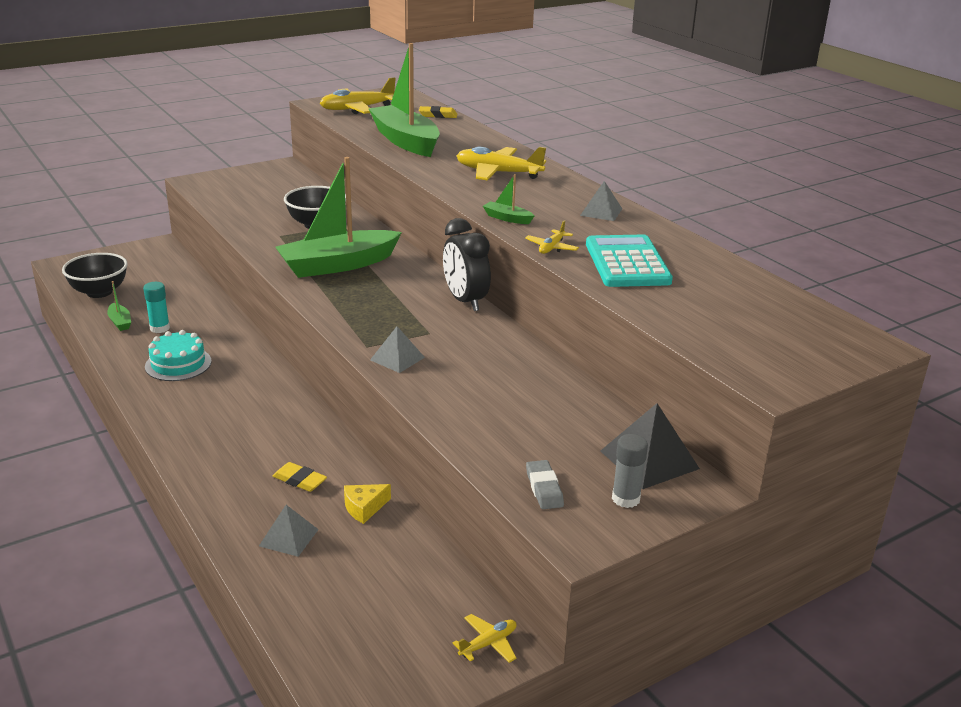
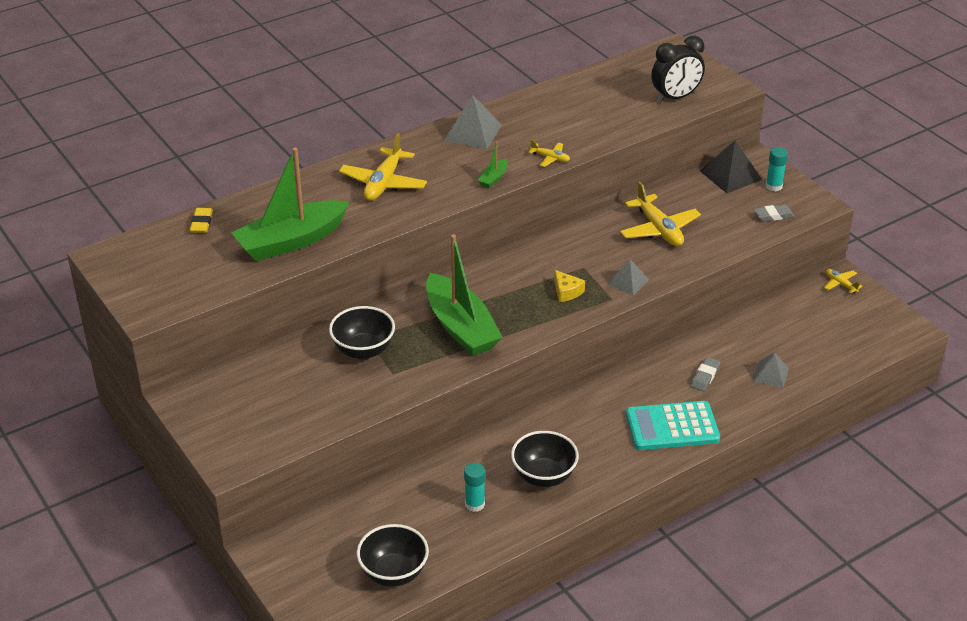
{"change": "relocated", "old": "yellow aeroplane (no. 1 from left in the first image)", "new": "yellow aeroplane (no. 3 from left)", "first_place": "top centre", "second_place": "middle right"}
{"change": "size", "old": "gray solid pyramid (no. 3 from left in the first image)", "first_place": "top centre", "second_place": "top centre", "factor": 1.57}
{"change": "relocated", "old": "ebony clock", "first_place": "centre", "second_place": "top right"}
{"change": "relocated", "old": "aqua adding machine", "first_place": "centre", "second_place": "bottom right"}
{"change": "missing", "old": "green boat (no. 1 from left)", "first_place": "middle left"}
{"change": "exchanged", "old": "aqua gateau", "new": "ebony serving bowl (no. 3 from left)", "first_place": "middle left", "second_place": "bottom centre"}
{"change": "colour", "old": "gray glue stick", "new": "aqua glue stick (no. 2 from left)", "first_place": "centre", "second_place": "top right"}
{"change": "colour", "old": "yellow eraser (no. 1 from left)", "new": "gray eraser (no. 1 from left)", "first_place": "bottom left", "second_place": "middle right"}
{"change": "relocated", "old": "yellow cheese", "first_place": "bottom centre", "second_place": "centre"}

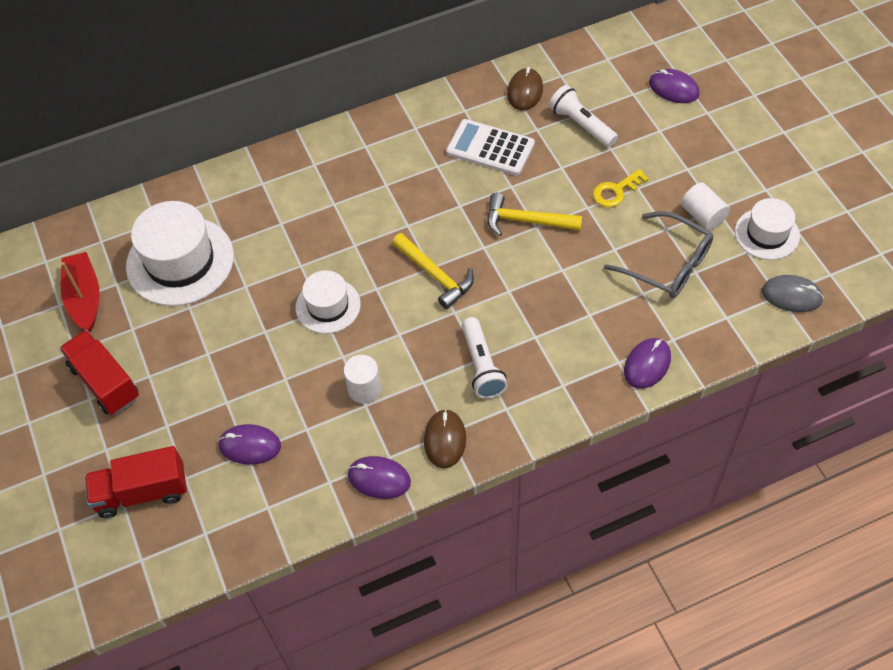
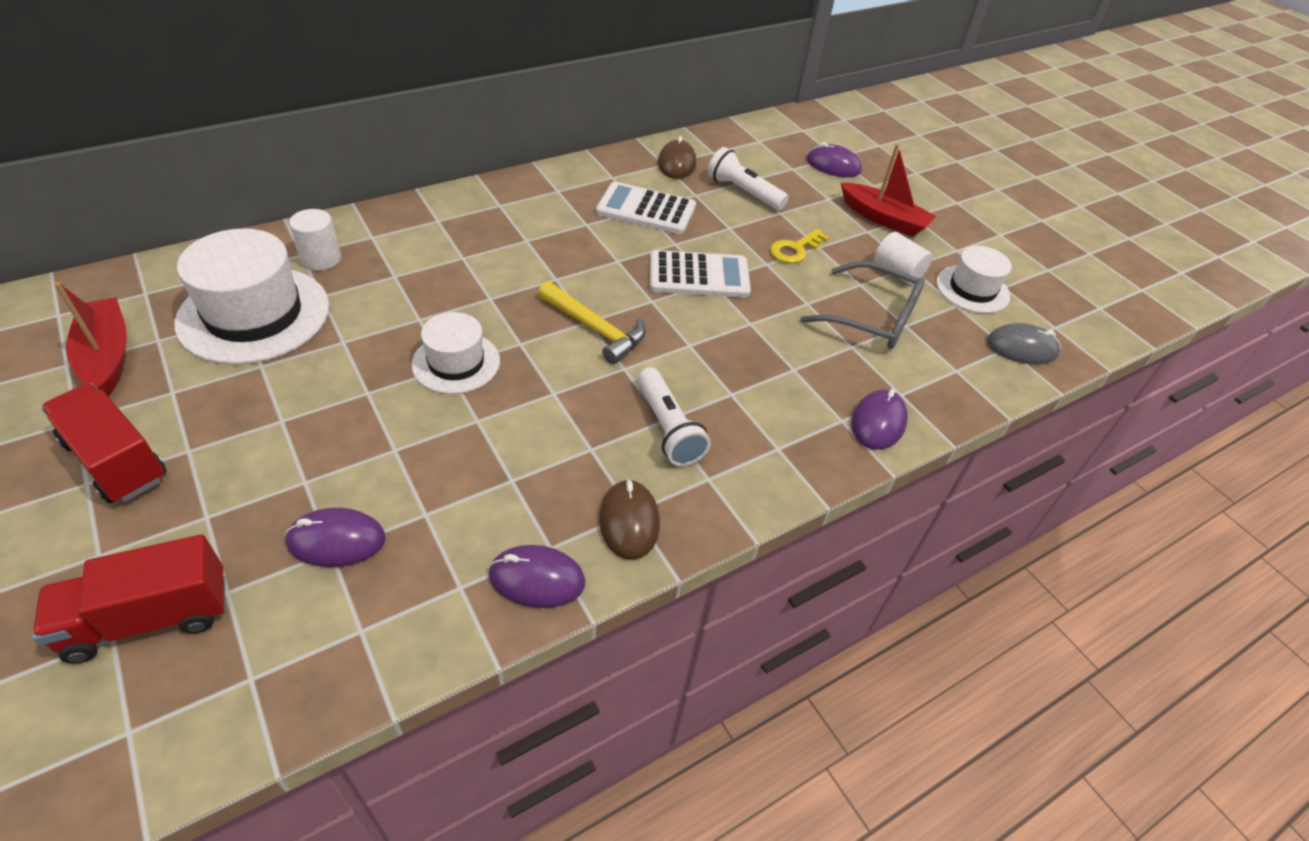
{"change": "exchanged", "old": "yellow hammer (no. 2 from left)", "new": "white adding machine (no. 2 from left)", "first_place": "top centre", "second_place": "top centre"}
{"change": "relocated", "old": "white cylinder shape (no. 1 from left)", "first_place": "centre", "second_place": "top left"}
{"change": "appeared", "new": "scarlet boat (no. 2 from left)", "second_place": "top right"}

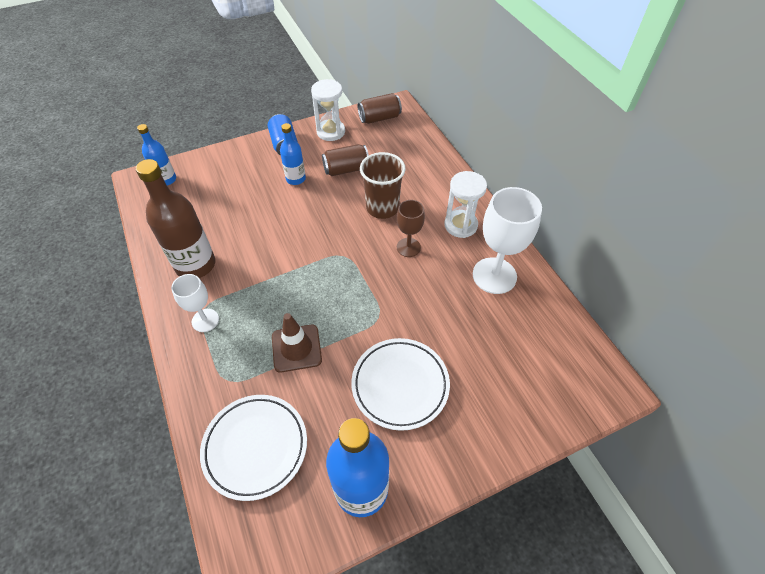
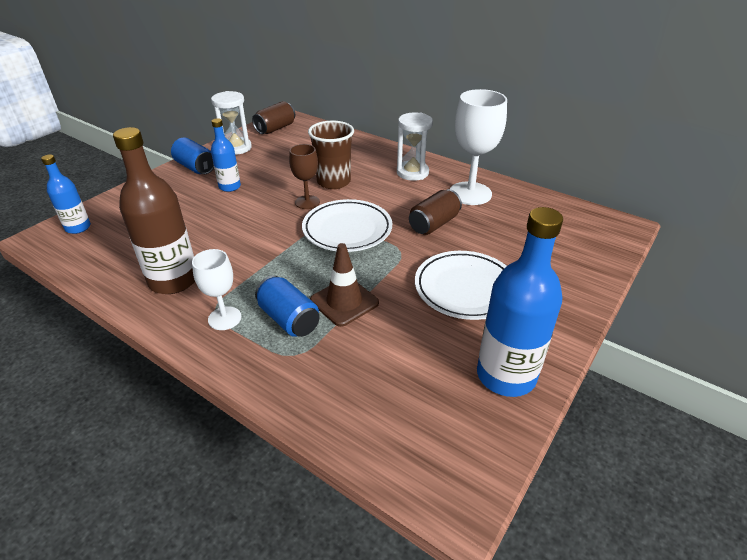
{"change": "relocated", "old": "brown soda can (no. 1 from left in the first image)", "new": "brown soda can (no. 2 from left)", "first_place": "top centre", "second_place": "centre"}
{"change": "relocated", "old": "brown wine glass", "first_place": "centre", "second_place": "top centre"}
{"change": "relocated", "old": "white flat dish (no. 1 from left)", "first_place": "bottom left", "second_place": "centre"}
{"change": "appeared", "new": "blue soda can (no. 2 from left)", "second_place": "centre"}

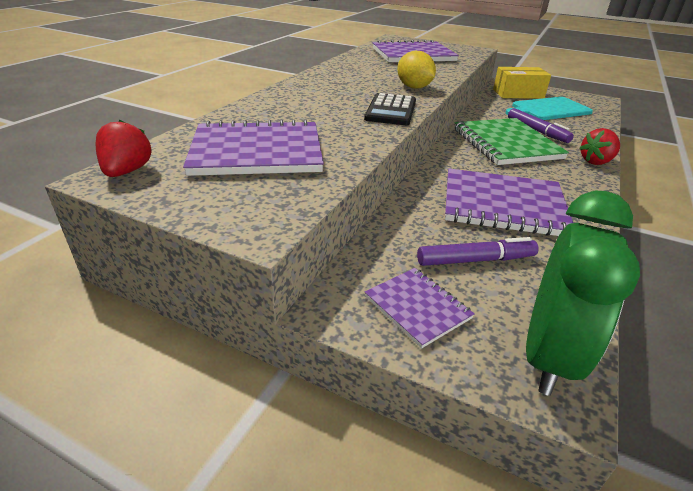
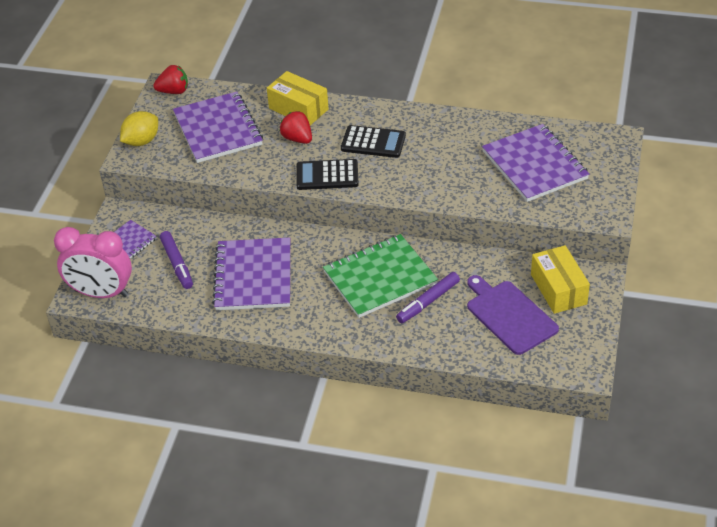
{"change": "relocated", "old": "yellow citrus fruit", "first_place": "top centre", "second_place": "top left"}
{"change": "colour", "old": "aqua bread board", "new": "violet bread board", "first_place": "top right", "second_place": "middle right"}
{"change": "relocated", "old": "scarlet toy strawberry (no. 2 from left)", "first_place": "top right", "second_place": "top centre"}
{"change": "colour", "old": "green clock", "new": "rosy clock", "first_place": "middle right", "second_place": "middle left"}
{"change": "appeared", "new": "yellow box (no. 1 from left)", "second_place": "top centre"}
{"change": "appeared", "new": "ebony adding machine (no. 2 from left)", "second_place": "top centre"}

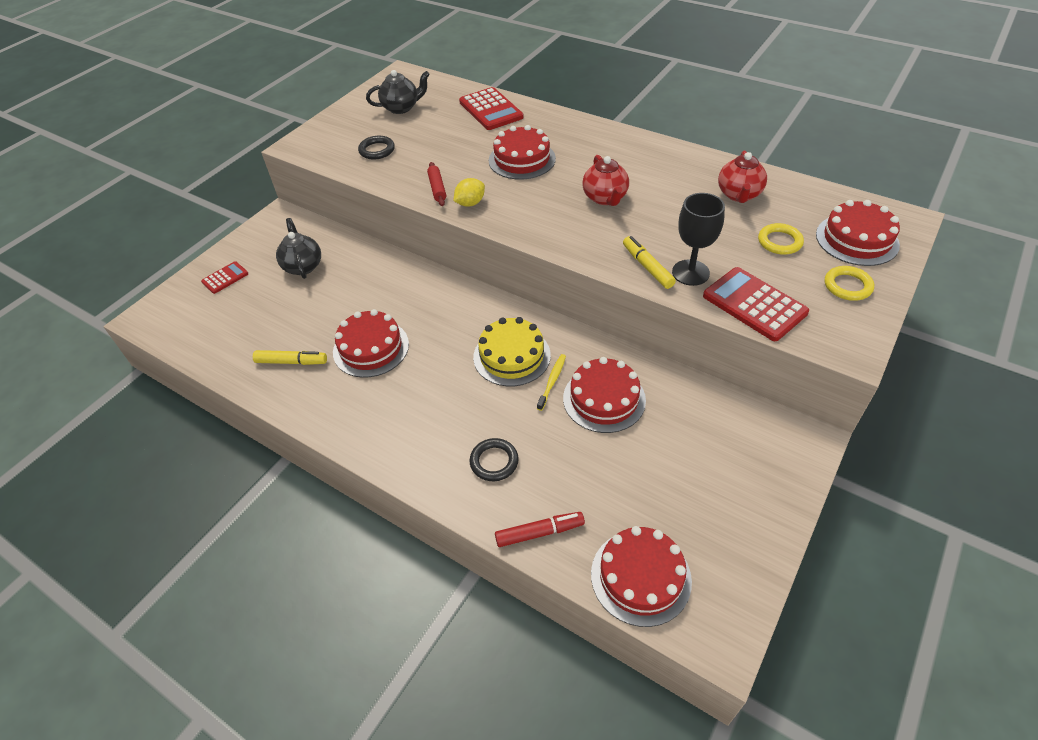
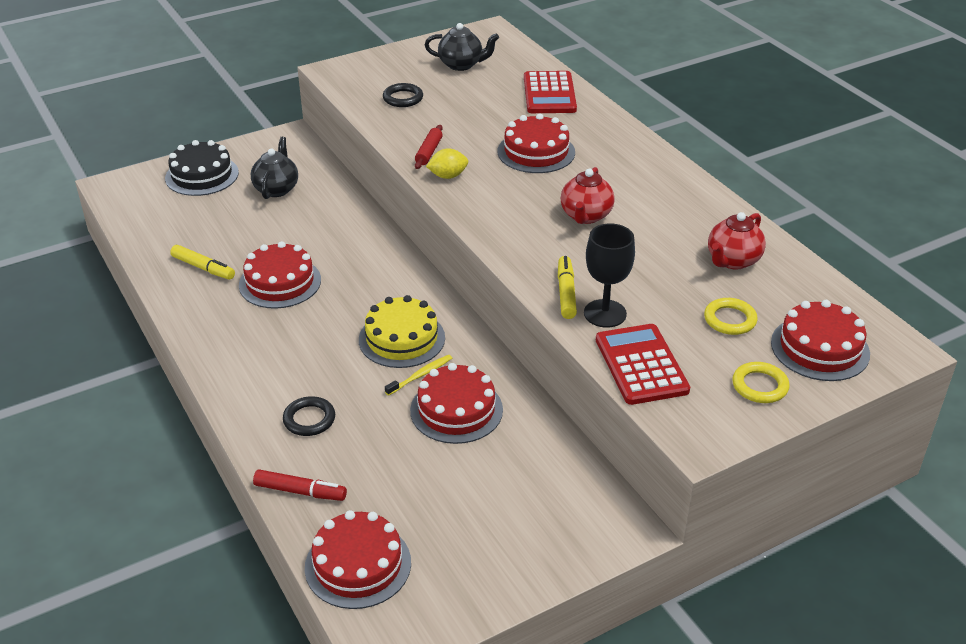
{"change": "exchanged", "old": "scarlet adding machine (no. 1 from left)", "new": "ebony gateau", "first_place": "middle left", "second_place": "top left"}

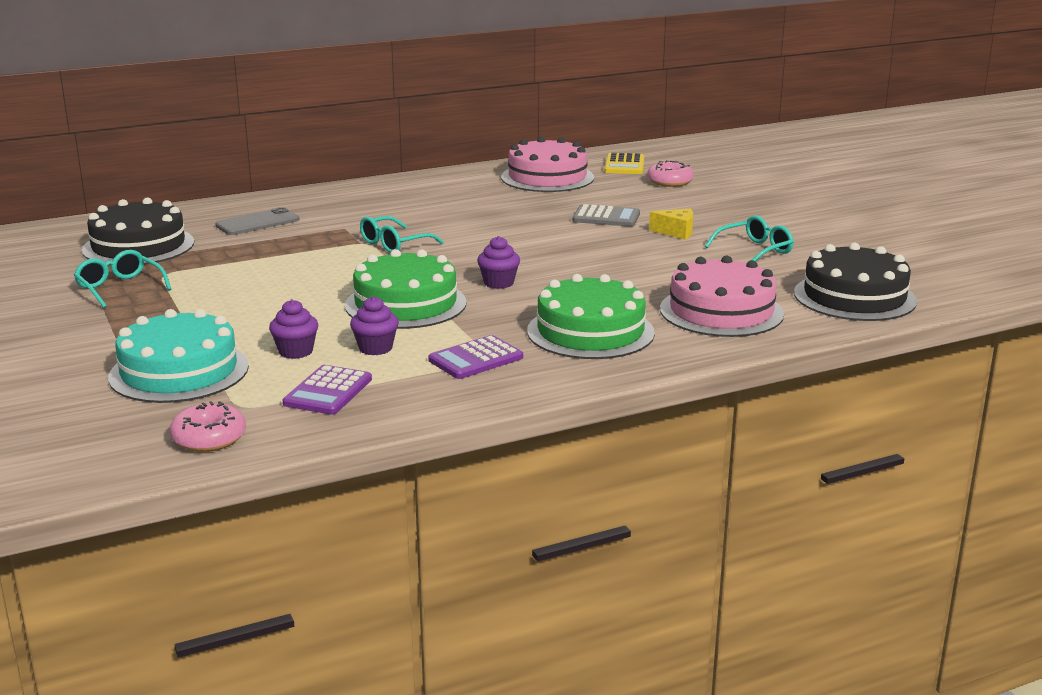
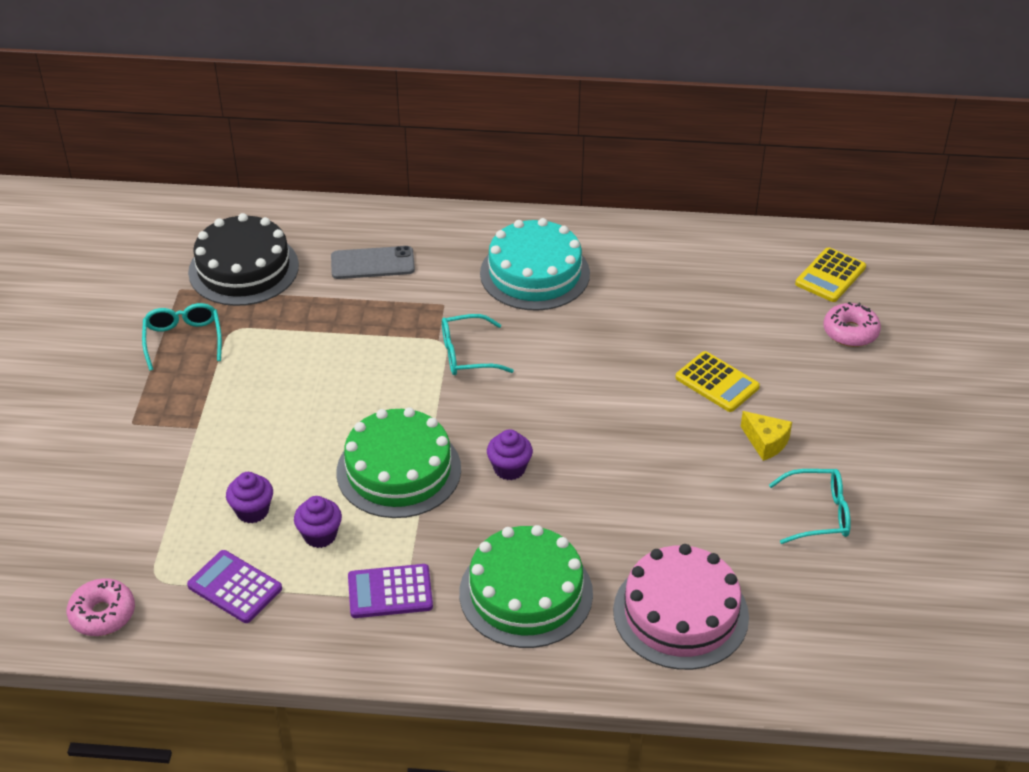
{"change": "missing", "old": "rosy gateau (no. 1 from left)", "first_place": "top centre"}
{"change": "colour", "old": "gray adding machine", "new": "yellow adding machine (no. 1 from left)", "first_place": "top centre", "second_place": "middle right"}
{"change": "missing", "old": "ebony gateau (no. 2 from left)", "first_place": "middle right"}
{"change": "relocated", "old": "aqua gateau", "first_place": "middle left", "second_place": "centre"}
{"change": "spun", "old": "violet adding machine (no. 1 from left)", "first_place": "middle left", "second_place": "bottom left", "degrees": 75}

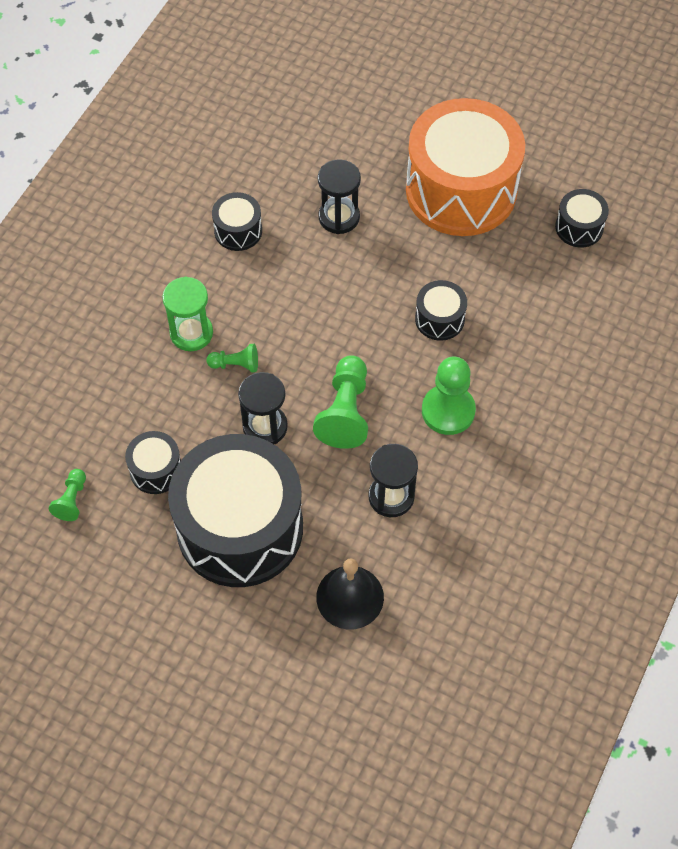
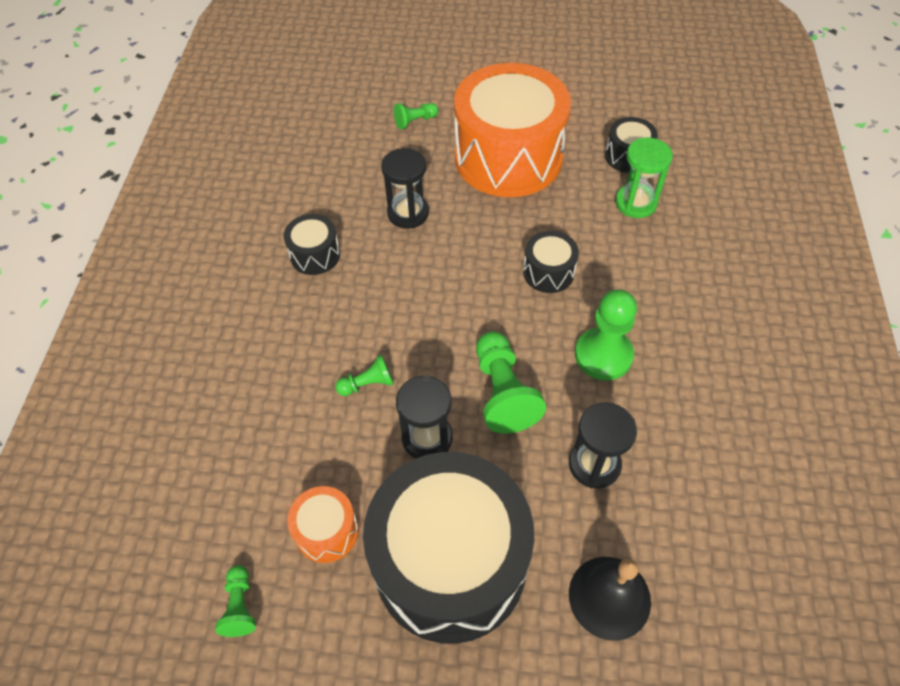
{"change": "relocated", "old": "green sand timer", "first_place": "middle left", "second_place": "top right"}
{"change": "colour", "old": "ebony snare drum (no. 1 from left)", "new": "bright orange snare drum (no. 1 from left)", "first_place": "middle left", "second_place": "bottom centre"}
{"change": "appeared", "new": "green chess pawn (no. 3 from left)", "second_place": "top centre"}

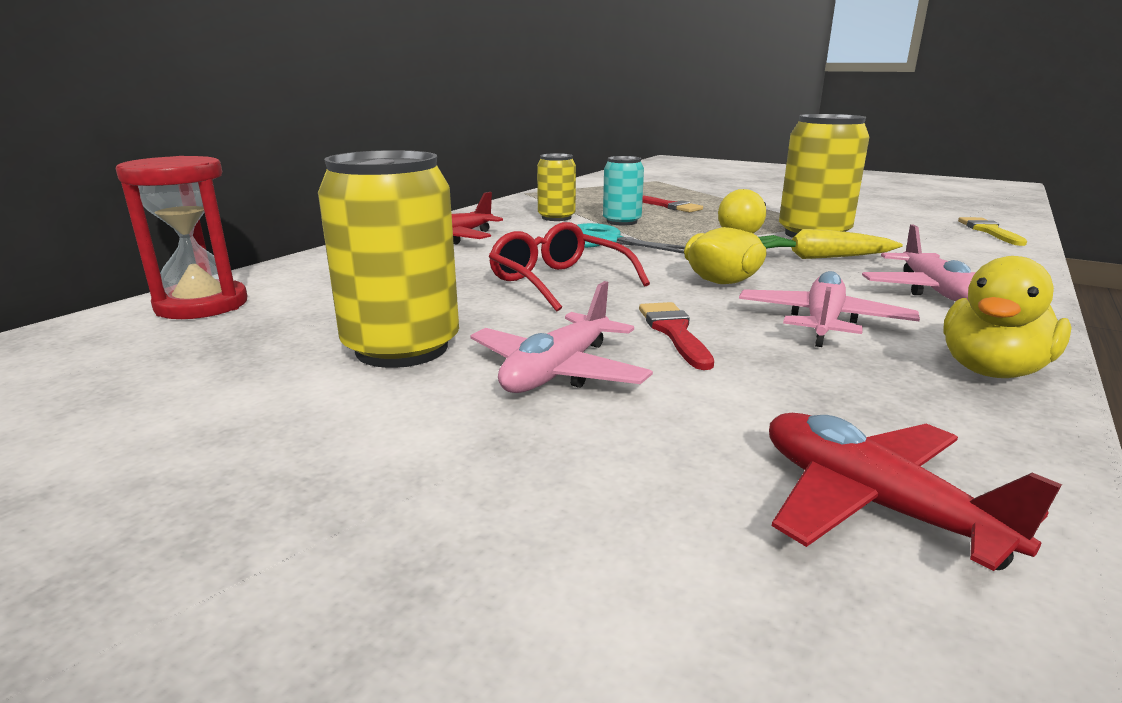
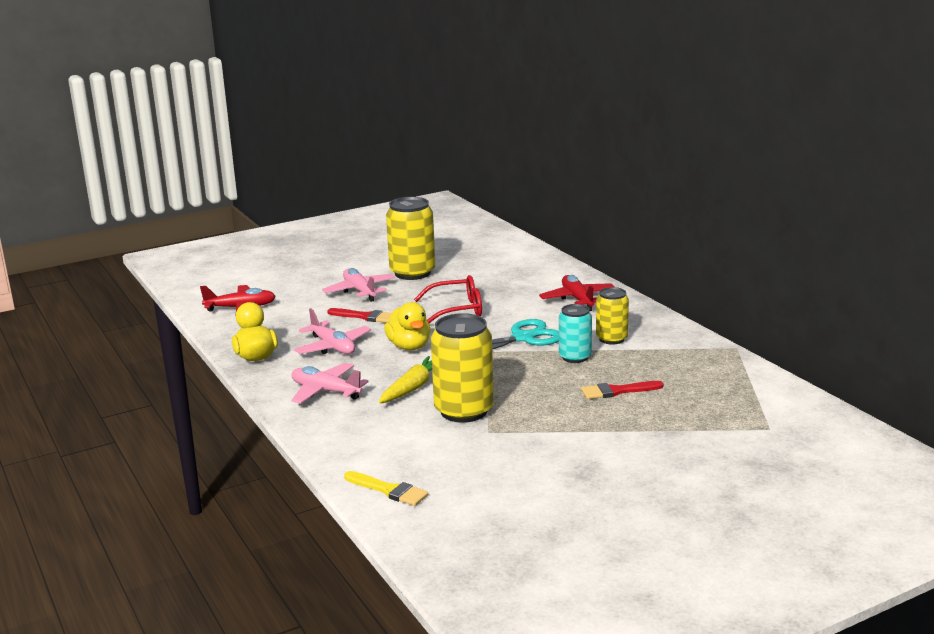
{"change": "missing", "old": "scarlet sand timer", "first_place": "middle left"}

